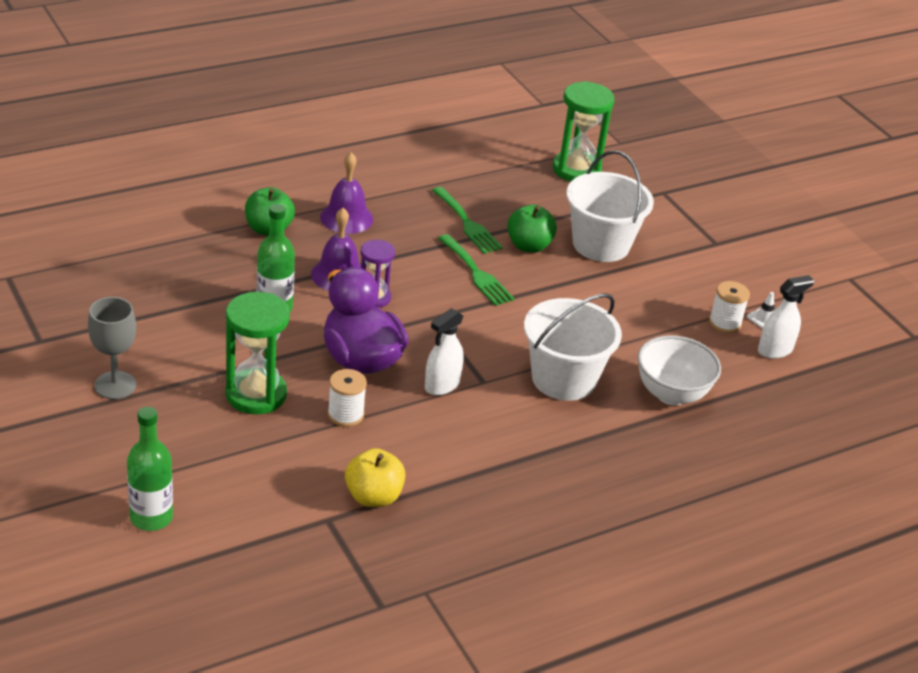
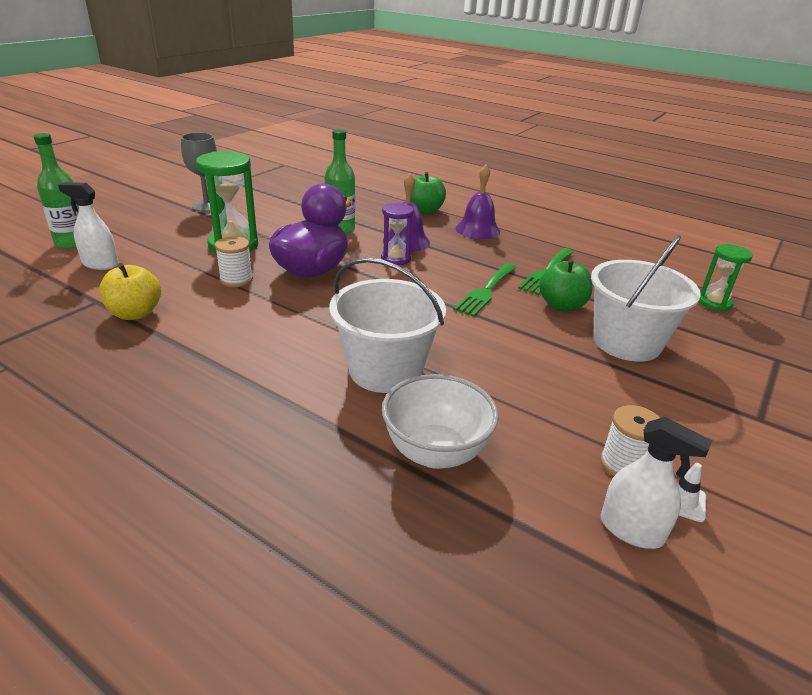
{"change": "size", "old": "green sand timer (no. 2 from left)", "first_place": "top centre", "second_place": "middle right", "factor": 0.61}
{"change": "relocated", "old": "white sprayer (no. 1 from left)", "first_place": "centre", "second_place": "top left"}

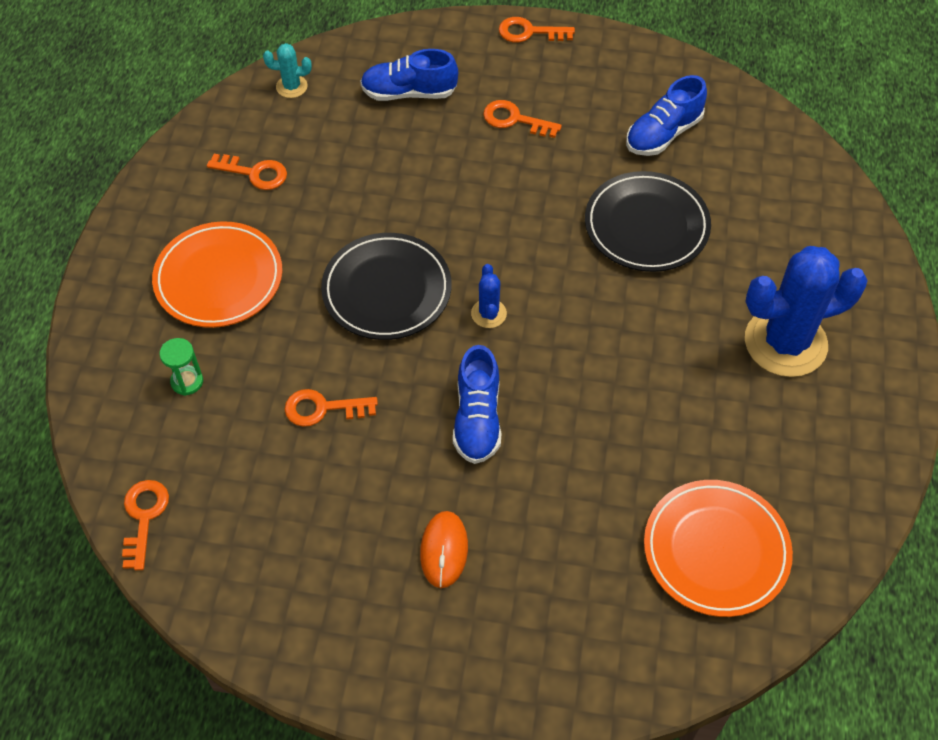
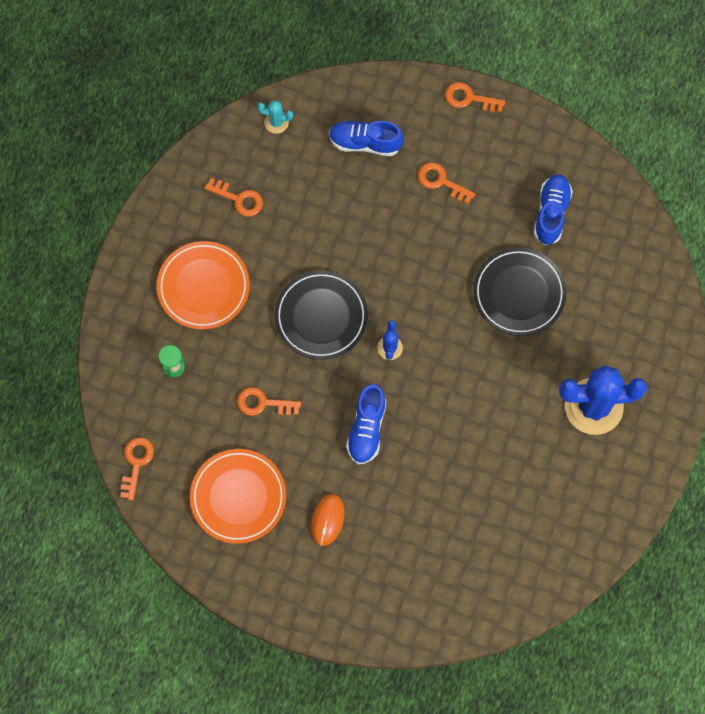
{"change": "spun", "old": "blue shoe (no. 3 from left)", "first_place": "top right", "second_place": "top right", "degrees": 135}
{"change": "relocated", "old": "bright orange flat dish (no. 2 from left)", "first_place": "bottom right", "second_place": "bottom centre"}

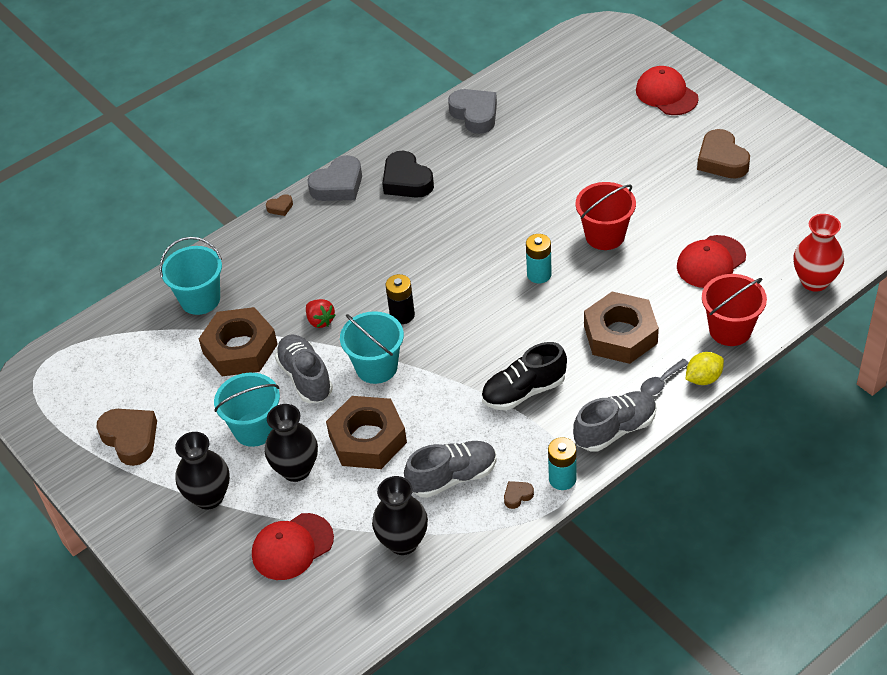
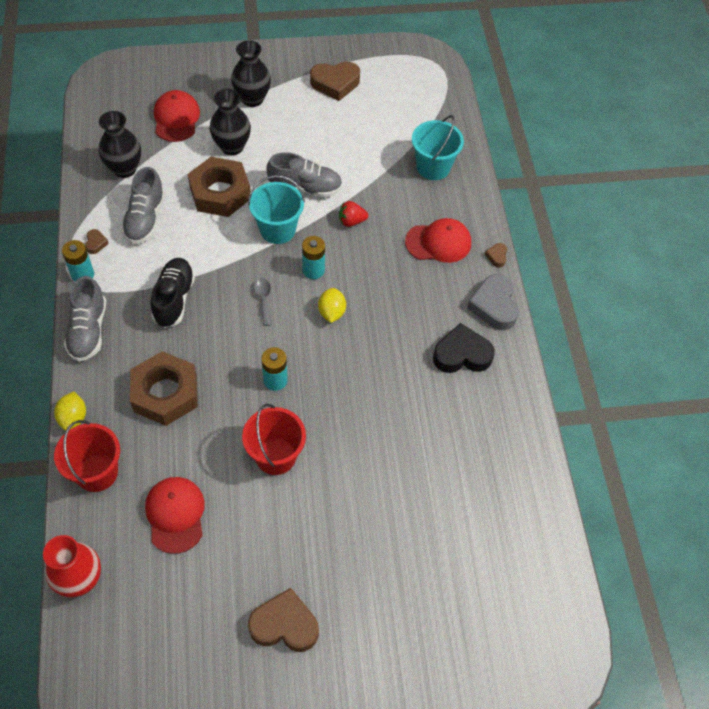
{"change": "relocated", "old": "scarlet peaked cap (no. 2 from left in the first image)", "new": "scarlet peaked cap (no. 3 from left)", "first_place": "top right", "second_place": "centre"}
{"change": "missing", "old": "gray heart shape (no. 2 from left)", "first_place": "top centre"}
{"change": "colour", "old": "ebony AA battery", "new": "aqua AA battery (no. 3 from left)", "first_place": "centre", "second_place": "centre"}
{"change": "missing", "old": "brown hex nut (no. 1 from left)", "first_place": "middle left"}
{"change": "relocated", "old": "gray tablespoon", "first_place": "middle right", "second_place": "centre"}
{"change": "missing", "old": "aqua sand bucket (no. 2 from left)", "first_place": "middle left"}
{"change": "appeared", "new": "yellow citrus fruit (no. 2 from left)", "second_place": "centre"}

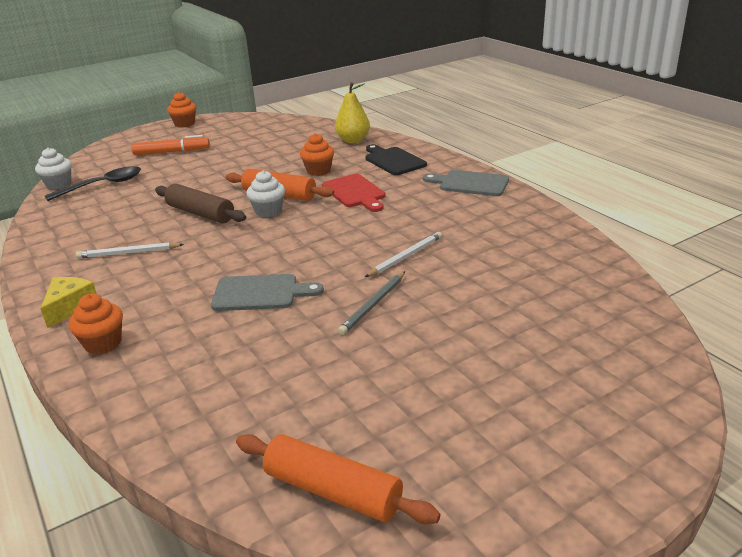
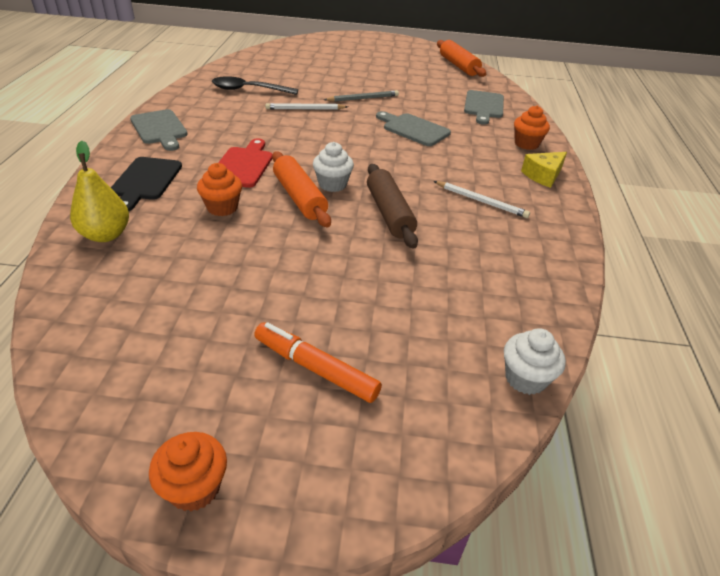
{"change": "relocated", "old": "ebony tablespoon", "first_place": "top left", "second_place": "top centre"}
{"change": "appeared", "new": "gray bread board (no. 3 from left)", "second_place": "top right"}

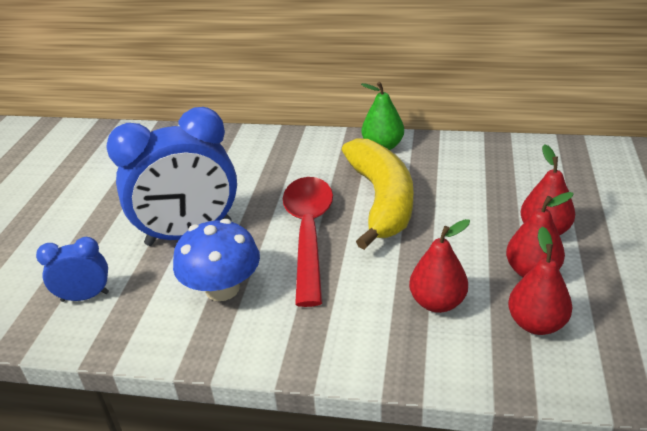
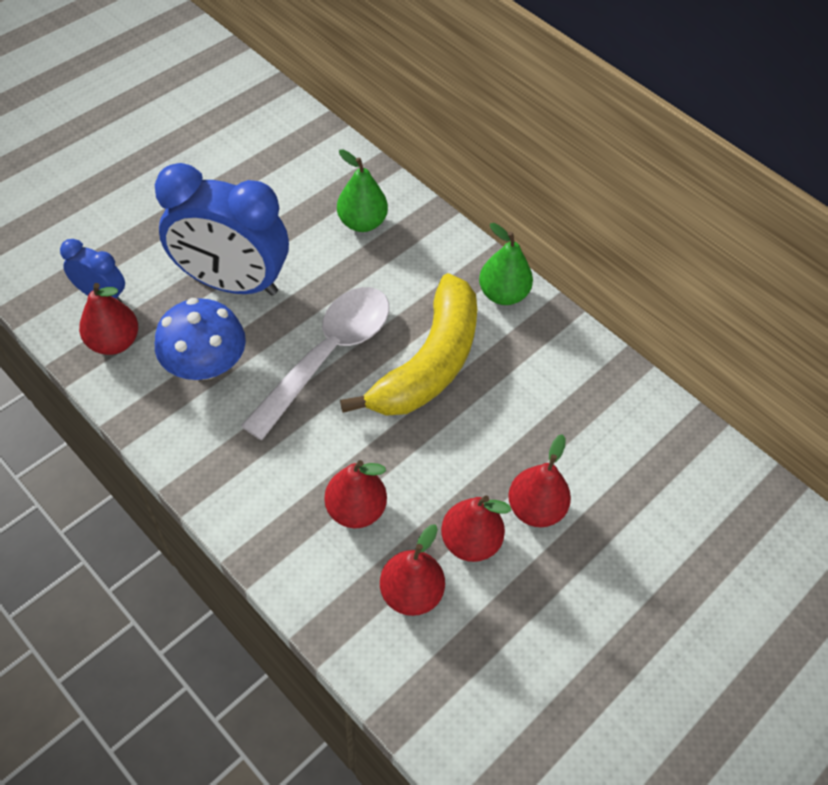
{"change": "colour", "old": "scarlet tablespoon", "new": "white tablespoon", "first_place": "centre", "second_place": "centre"}
{"change": "appeared", "new": "green pear (no. 1 from left)", "second_place": "top centre"}
{"change": "appeared", "new": "scarlet pear (no. 1 from left)", "second_place": "middle left"}

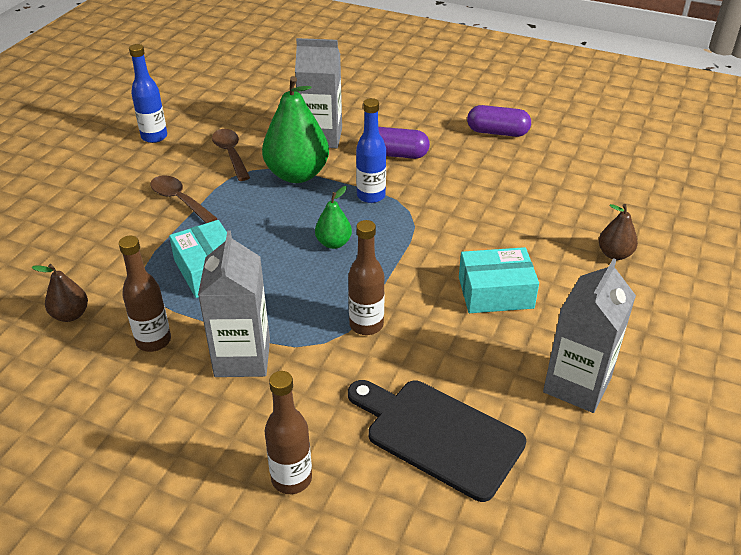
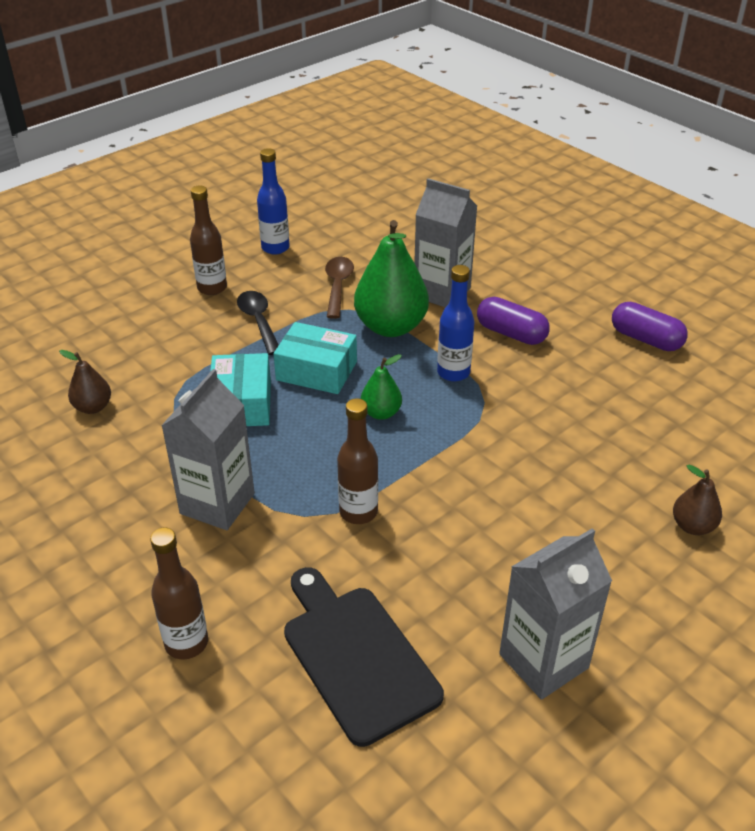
{"change": "colour", "old": "brown tablespoon (no. 1 from left)", "new": "ebony tablespoon", "first_place": "middle left", "second_place": "centre"}
{"change": "relocated", "old": "brown drink bottle (no. 1 from left in the first image)", "new": "brown drink bottle (no. 2 from left)", "first_place": "middle left", "second_place": "top left"}
{"change": "relocated", "old": "aqua box (no. 2 from left)", "first_place": "middle right", "second_place": "centre"}

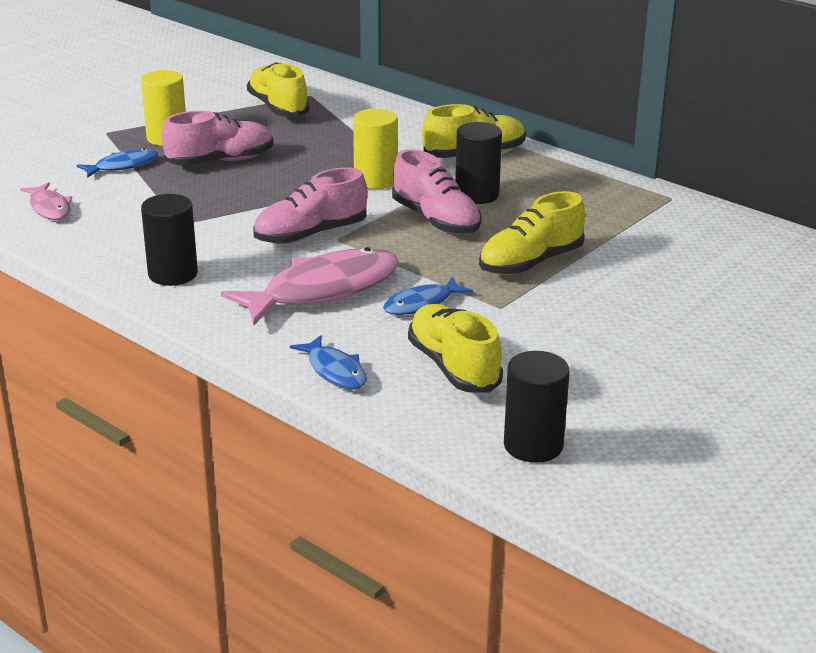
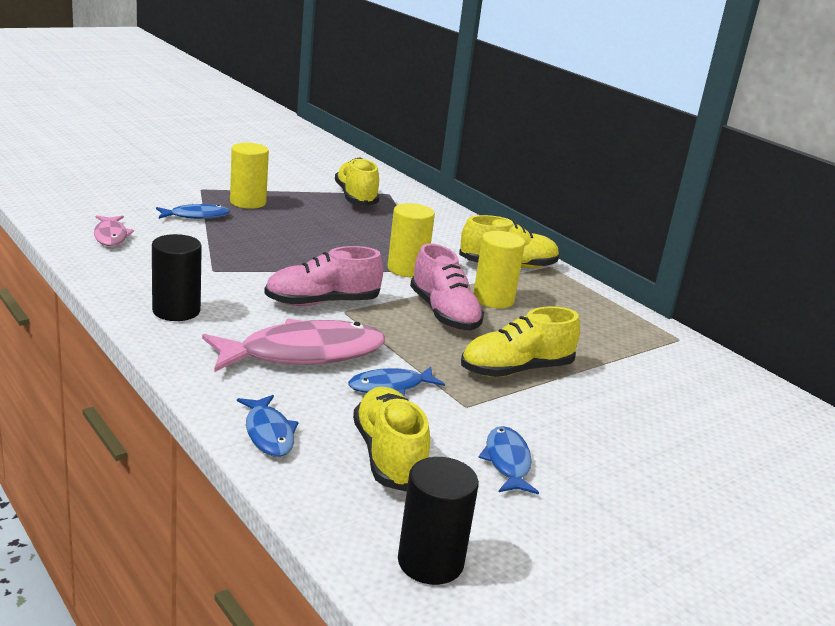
{"change": "missing", "old": "rosy shoe (no. 1 from left)", "first_place": "top left"}
{"change": "colour", "old": "ebony cylinder shape (no. 2 from left)", "new": "yellow cylinder shape (no. 3 from left)", "first_place": "top centre", "second_place": "centre"}
{"change": "appeared", "new": "blue fish (no. 4 from left)", "second_place": "bottom centre"}

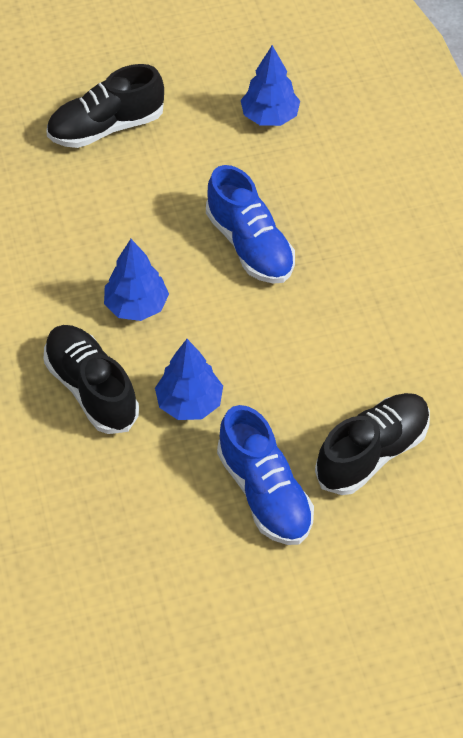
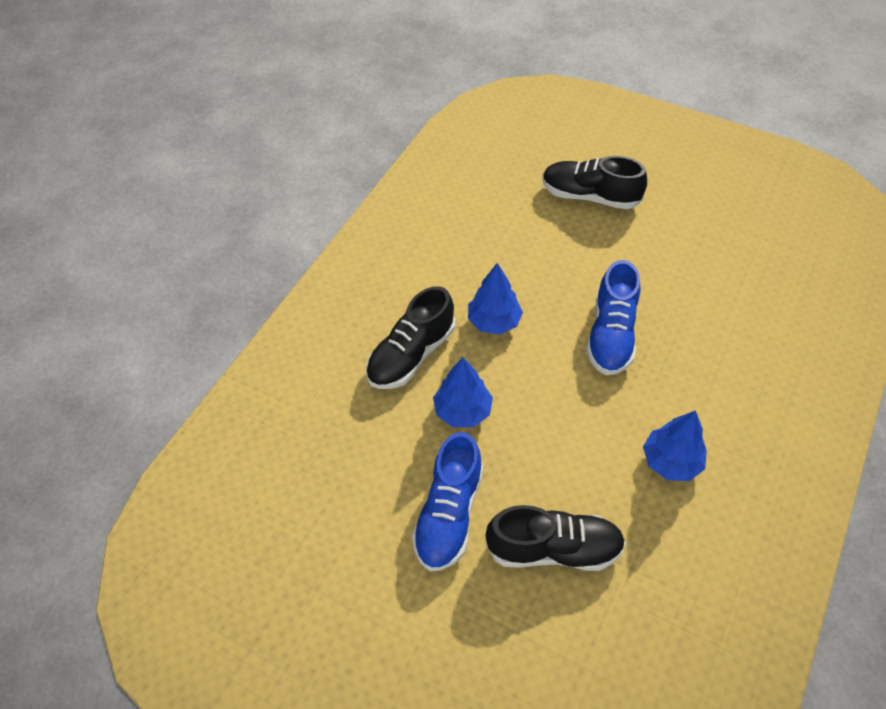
{"change": "relocated", "old": "blue fir tree (no. 3 from left)", "first_place": "top centre", "second_place": "middle right"}
{"change": "spun", "old": "ebony shoe (no. 1 from left)", "first_place": "middle left", "second_place": "centre", "degrees": -150}

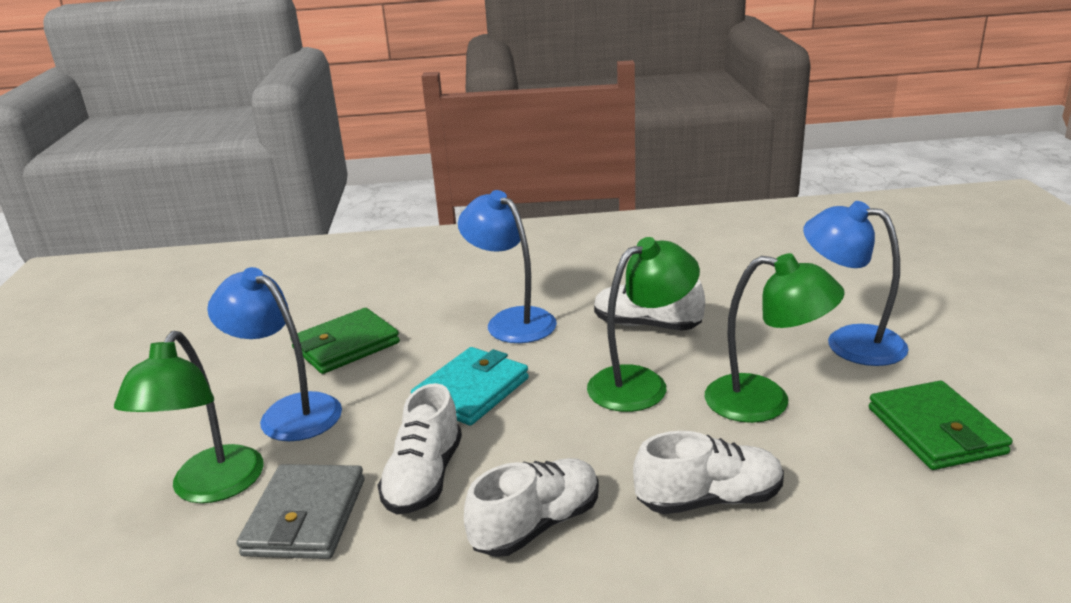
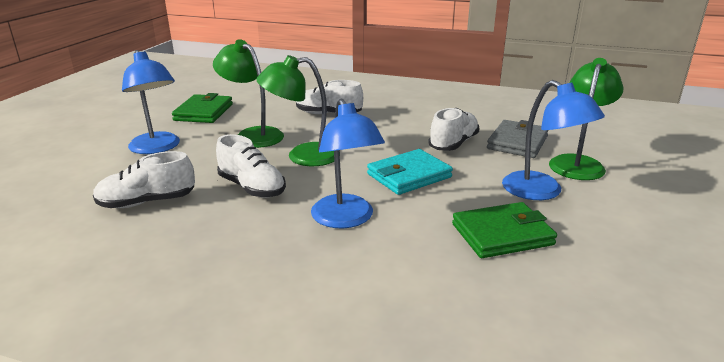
{"change": "relocated", "old": "white shoe (no. 2 from left in the first image)", "new": "white shoe (no. 1 from left)", "first_place": "bottom centre", "second_place": "middle left"}

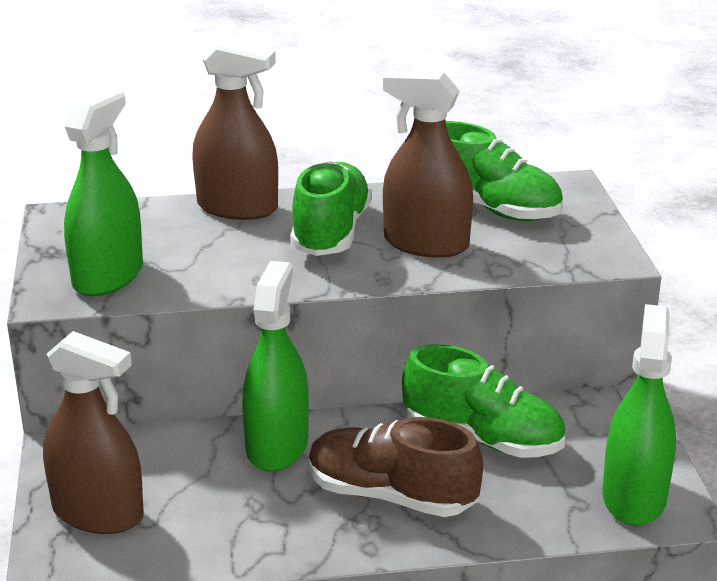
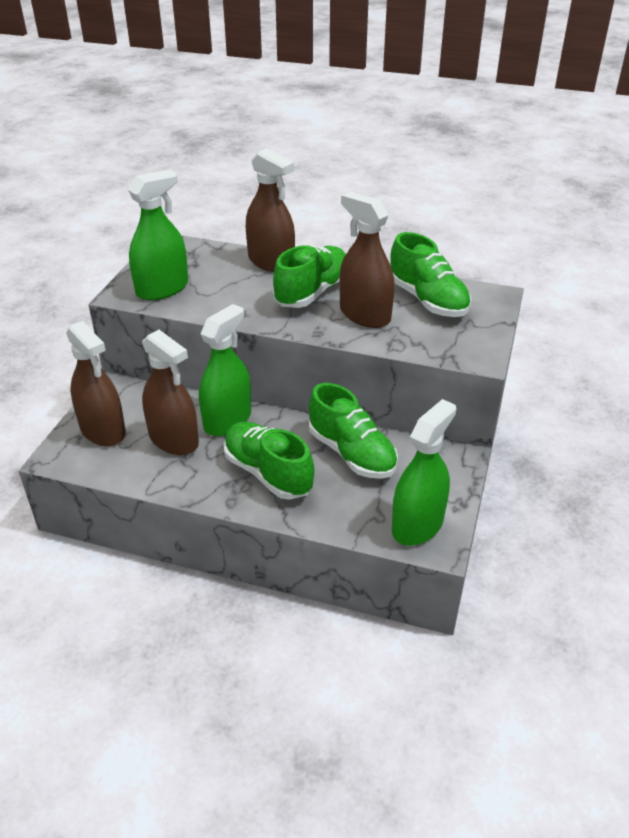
{"change": "colour", "old": "brown shoe", "new": "green shoe (no. 1 from left)", "first_place": "bottom centre", "second_place": "centre"}
{"change": "appeared", "new": "brown sprayer (no. 2 from left)", "second_place": "middle left"}

